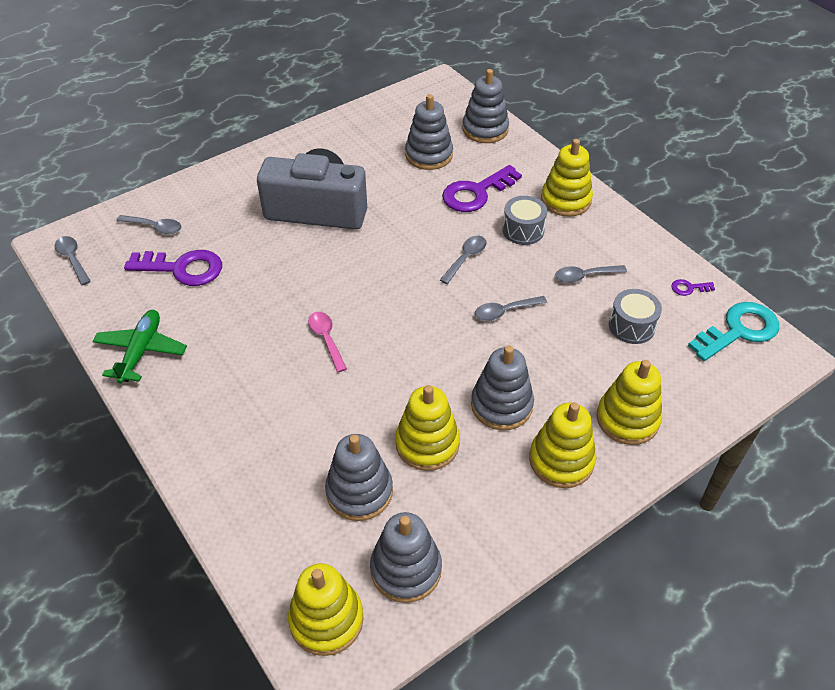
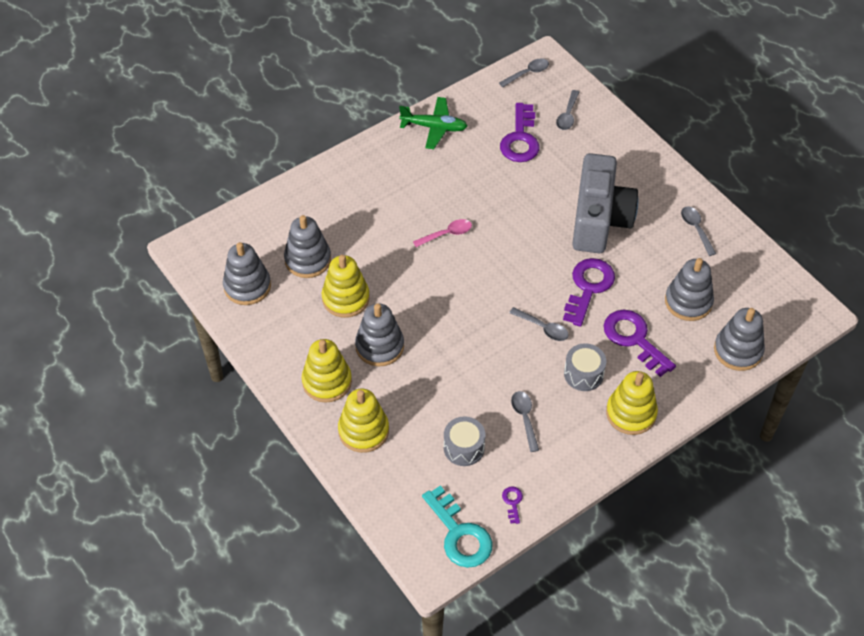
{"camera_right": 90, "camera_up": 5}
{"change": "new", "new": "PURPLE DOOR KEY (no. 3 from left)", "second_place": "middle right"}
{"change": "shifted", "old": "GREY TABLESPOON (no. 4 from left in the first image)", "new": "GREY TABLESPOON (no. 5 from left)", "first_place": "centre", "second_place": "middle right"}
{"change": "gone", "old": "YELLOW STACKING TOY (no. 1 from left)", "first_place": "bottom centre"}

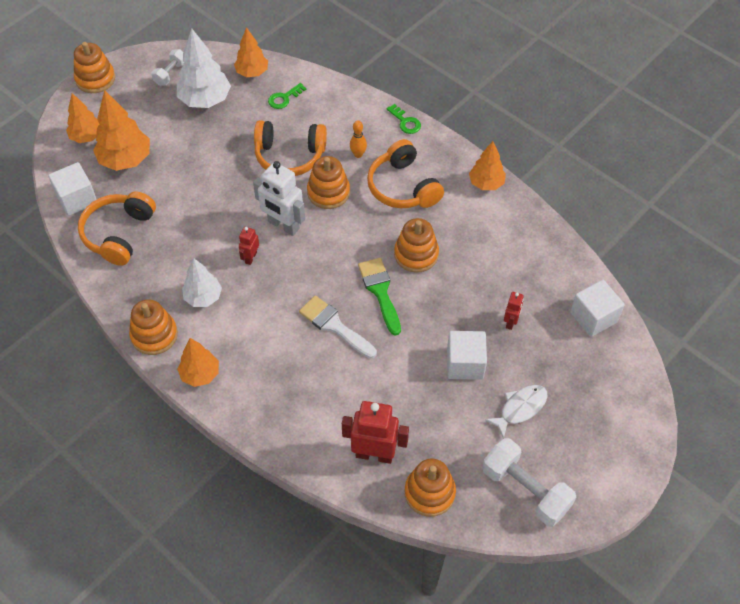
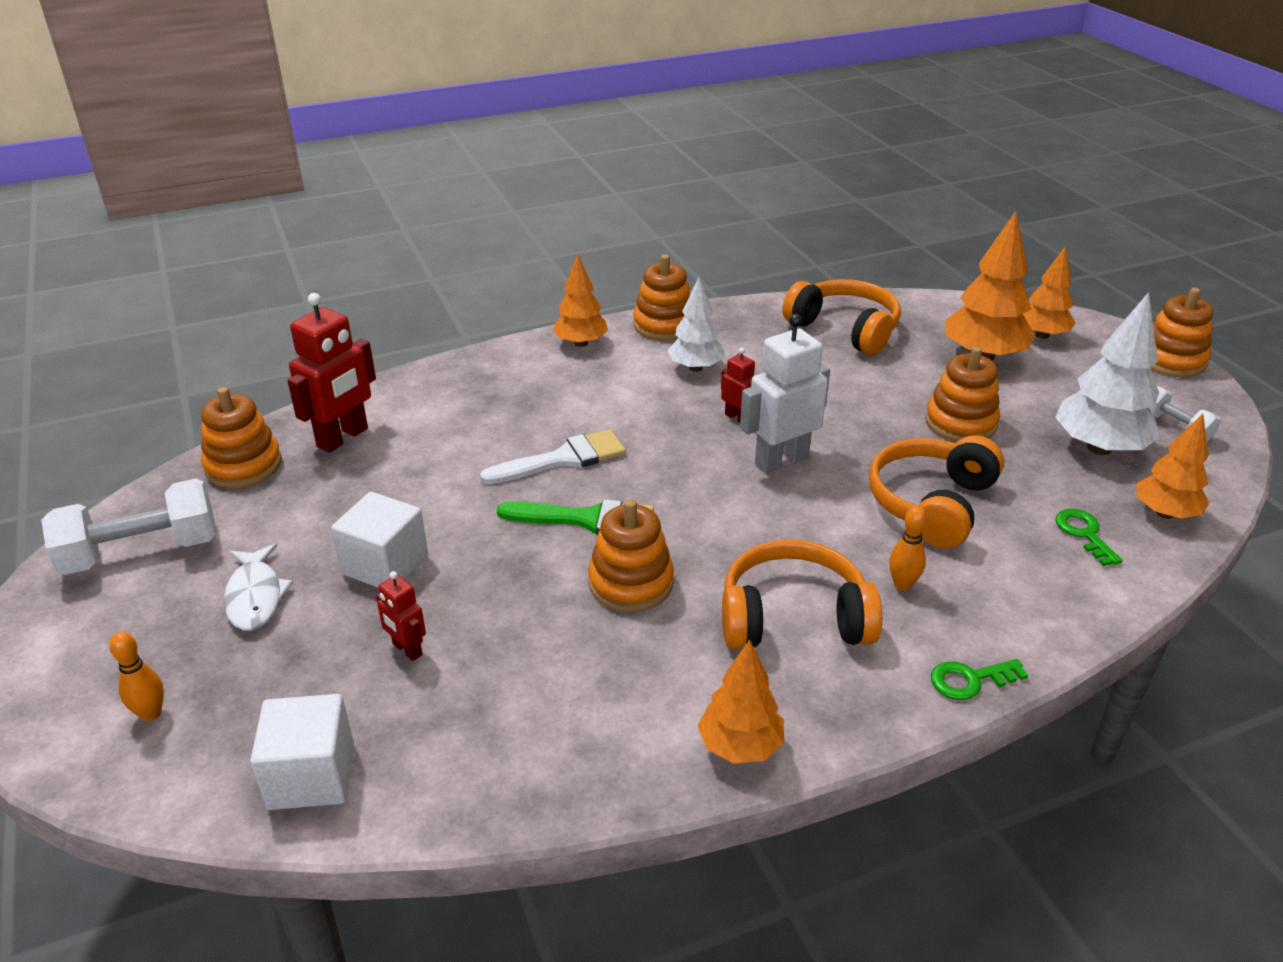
{"camera_right": 115, "camera_up": -20}
{"change": "new", "new": "ORANGE BOWLING PIN (no. 1 from left)", "second_place": "bottom left"}
{"change": "shifted", "old": "ORANGE STACKING TOY (no. 3 from left in the first image)", "new": "ORANGE STACKING TOY (no. 4 from left)", "first_place": "top centre", "second_place": "middle right"}
{"change": "gone", "old": "PURE WHITE SOLID CUBE (no. 1 from left)", "first_place": "top left"}

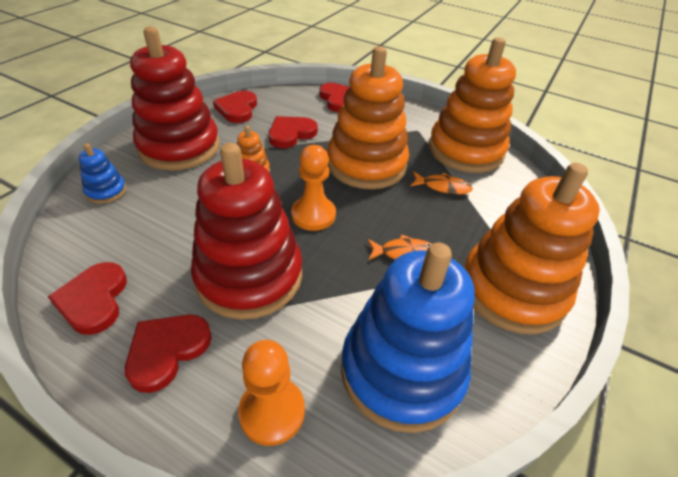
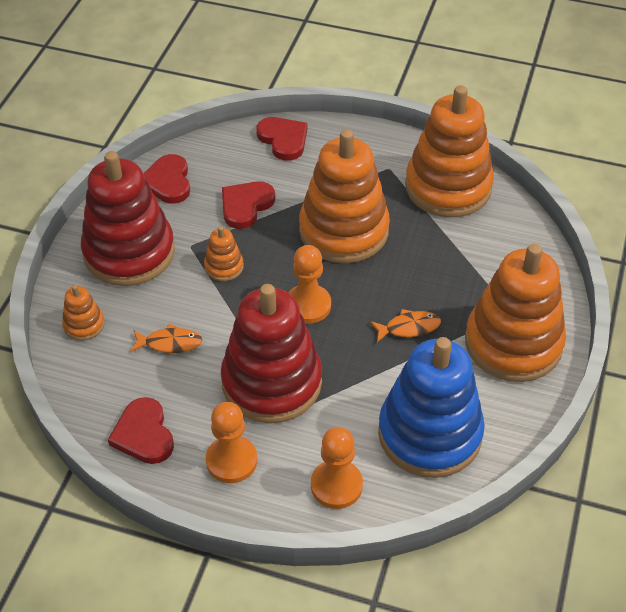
{"camera_right": -10, "camera_up": 5}
{"change": "repainted", "old": "ROYAL BLUE STACKING TOY (no. 1 from left)", "new": "ORANGE STACKING TOY (no. 1 from left)", "first_place": "middle left", "second_place": "middle left"}
{"change": "shifted", "old": "ORANGE TOY FISH (no. 2 from left in the first image)", "new": "ORANGE TOY FISH (no. 1 from left)", "first_place": "centre", "second_place": "middle left"}
{"change": "swapped", "old": "SCARLET HEART SHAPE (no. 2 from left)", "new": "ORANGE GAME PAWN (no. 1 from left)", "first_place": "bottom left", "second_place": "bottom centre"}

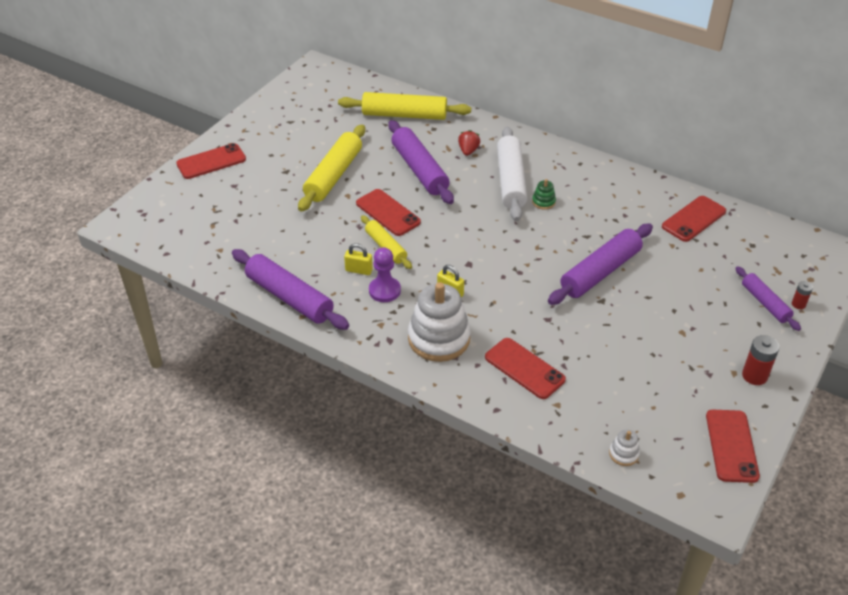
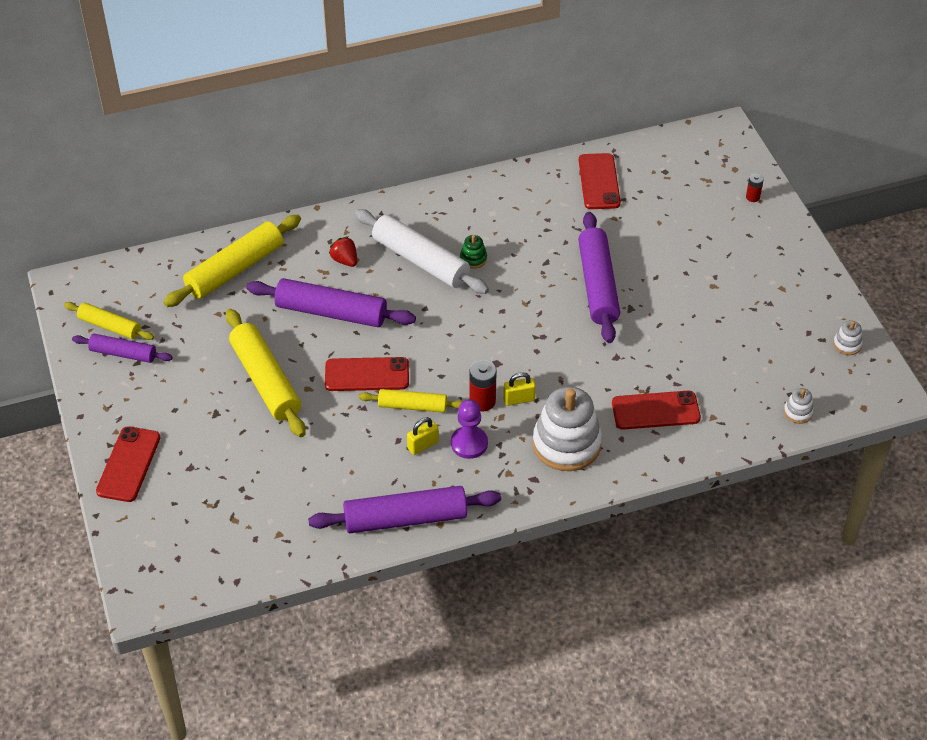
{"camera_right": -50, "camera_up": 5}
{"change": "new", "new": "YELLOW DOUGH ROLLER (no. 1 from left)", "second_place": "middle left"}
{"change": "shifted", "old": "PURPLE DOUGH ROLLER (no. 4 from left in the first image)", "new": "PURPLE DOUGH ROLLER (no. 1 from left)", "first_place": "middle right", "second_place": "middle left"}
{"change": "shifted", "old": "SCARLET BATTERY (no. 1 from left)", "first_place": "middle right", "second_place": "centre"}
{"change": "swapped", "old": "SCARLET MOBILE PHONE (no. 5 from left)", "new": "PURE WHITE STACKING TOY (no. 3 from left)", "first_place": "bottom right", "second_place": "middle right"}

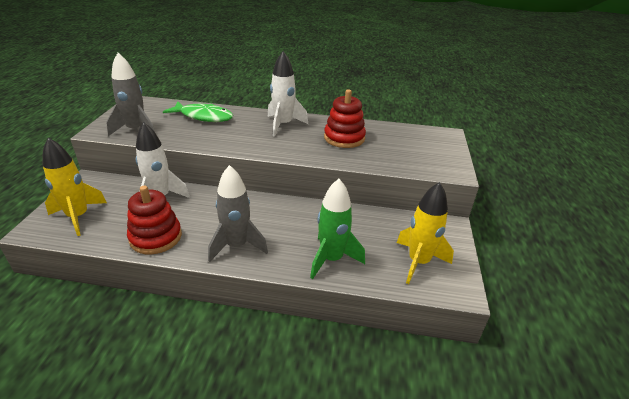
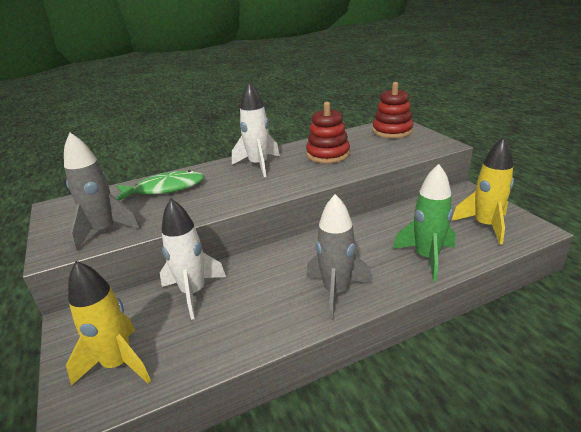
{"camera_right": -30, "camera_up": -5}
{"change": "shifted", "old": "SCARLET STACKING TOY (no. 1 from left in the first image)", "new": "SCARLET STACKING TOY (no. 2 from left)", "first_place": "middle left", "second_place": "top right"}

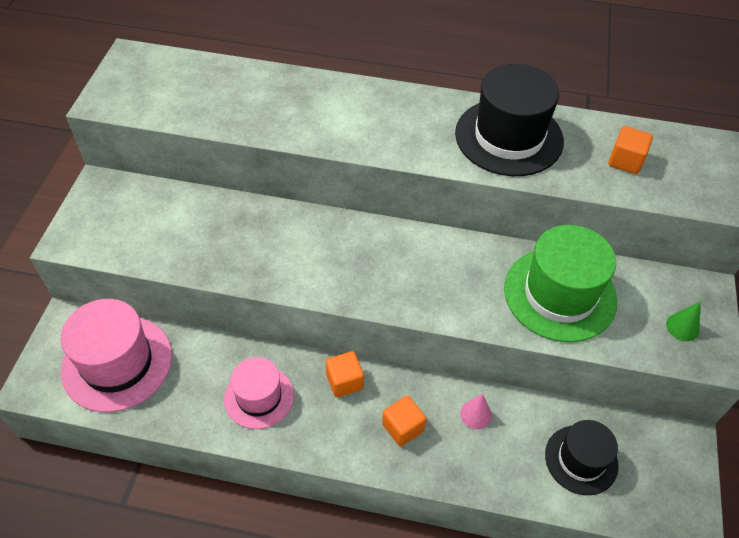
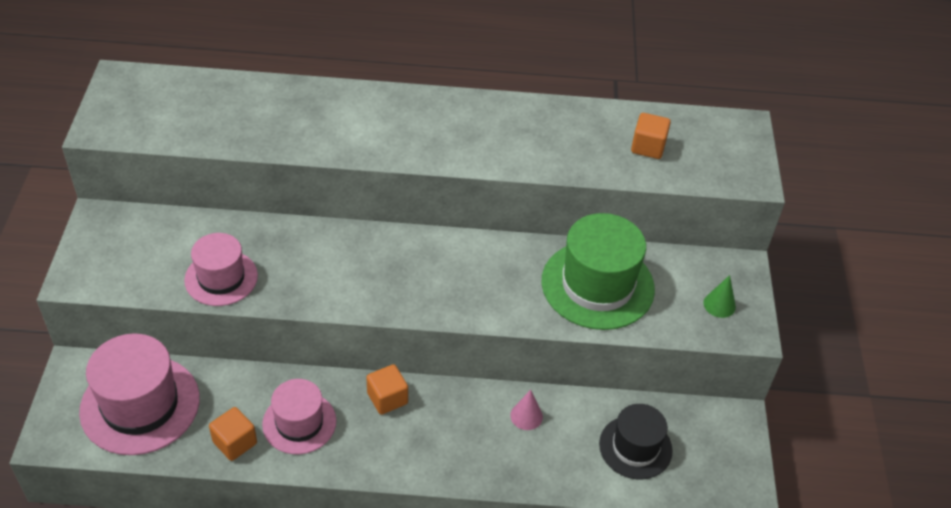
{"camera_right": -10, "camera_up": -5}
{"change": "new", "new": "ROSY TOP HAT (no. 2 from left)", "second_place": "middle left"}
{"change": "shifted", "old": "ORANGE SOLID CUBE (no. 2 from left in the first image)", "new": "ORANGE SOLID CUBE (no. 1 from left)", "first_place": "bottom centre", "second_place": "bottom left"}
{"change": "gone", "old": "EBONY TOP HAT (no. 1 from left)", "first_place": "top right"}

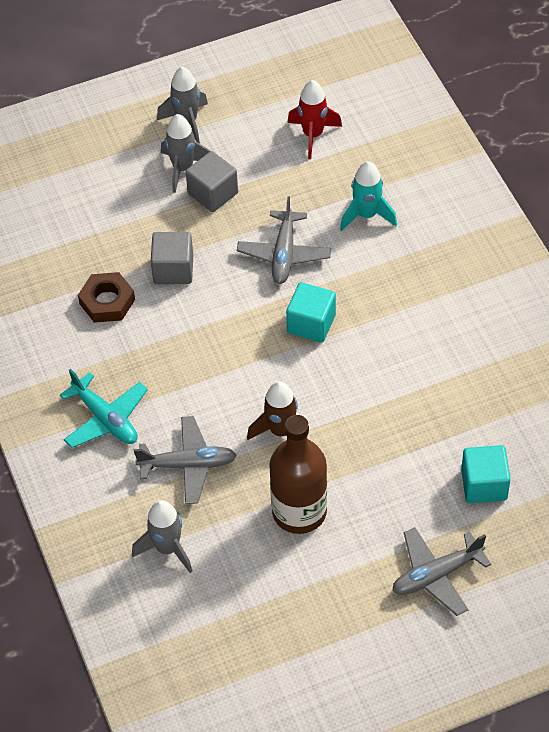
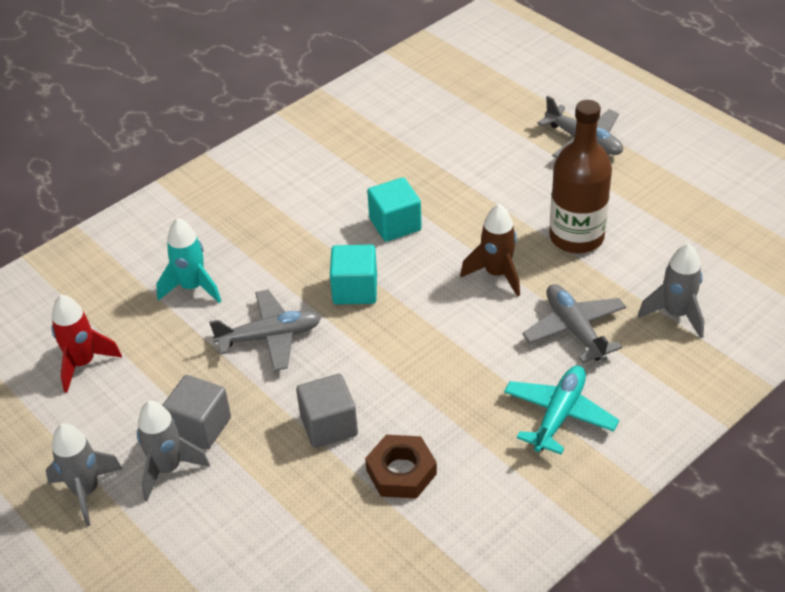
{"camera_right": -110, "camera_up": -10}
{"change": "shifted", "old": "AQUA SOLID CUBE (no. 2 from left)", "first_place": "middle right", "second_place": "centre"}

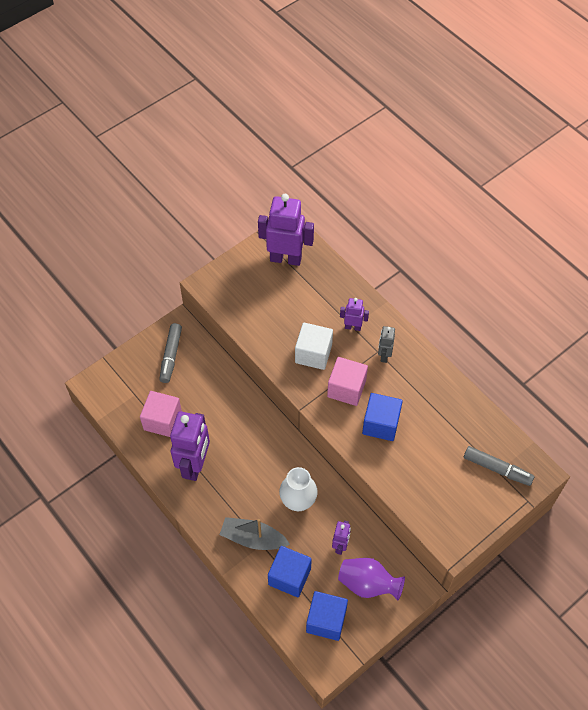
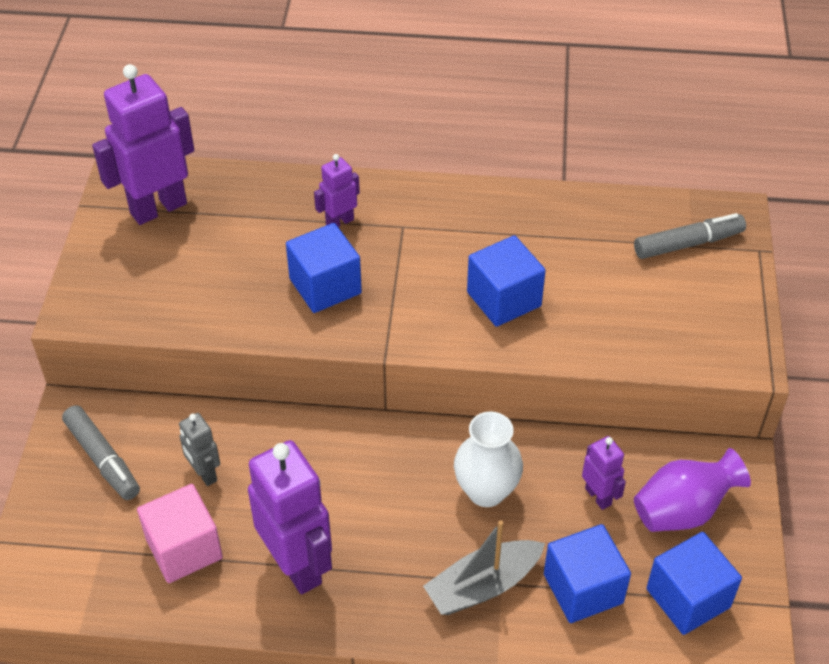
{"camera_right": -45, "camera_up": -10}
{"change": "shifted", "old": "GREY TOY ROBOT", "first_place": "centre", "second_place": "bottom left"}
{"change": "repainted", "old": "PURE WHITE SOLID CUBE", "new": "ROYAL BLUE SOLID CUBE (no. 1 from left)", "first_place": "centre", "second_place": "centre"}
{"change": "gone", "old": "ROSY SOLID CUBE (no. 2 from left)", "first_place": "centre"}

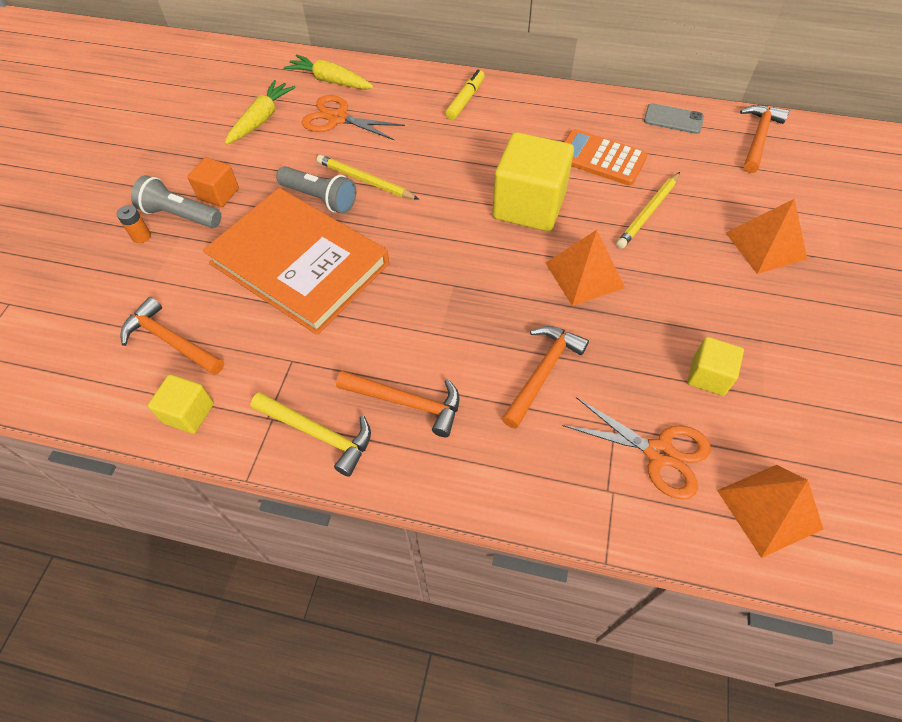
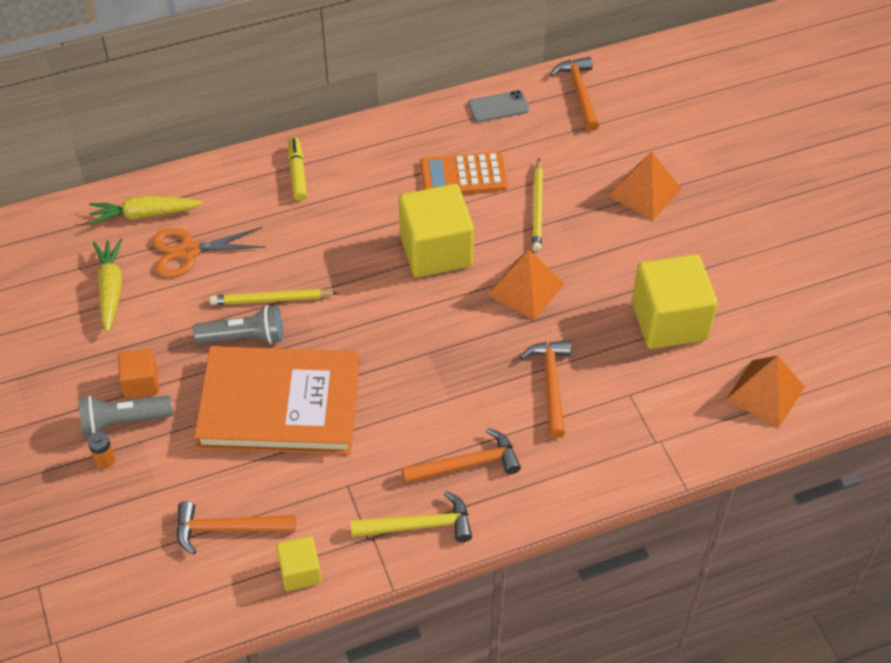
{"camera_right": -35, "camera_up": -5}
{"change": "scaled", "old": "YELLOW SOLID CUBE (no. 3 from left)", "first_place": "middle right", "second_place": "middle right", "factor": 1.95}
{"change": "gone", "old": "ORANGE SCISSORS (no. 2 from left)", "first_place": "middle right"}

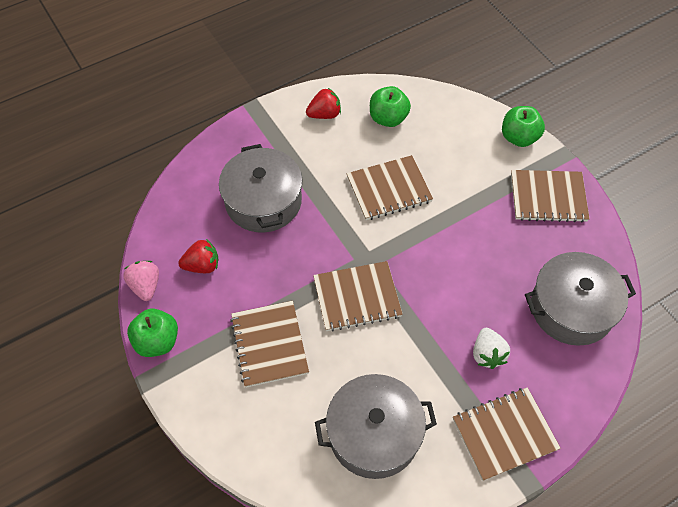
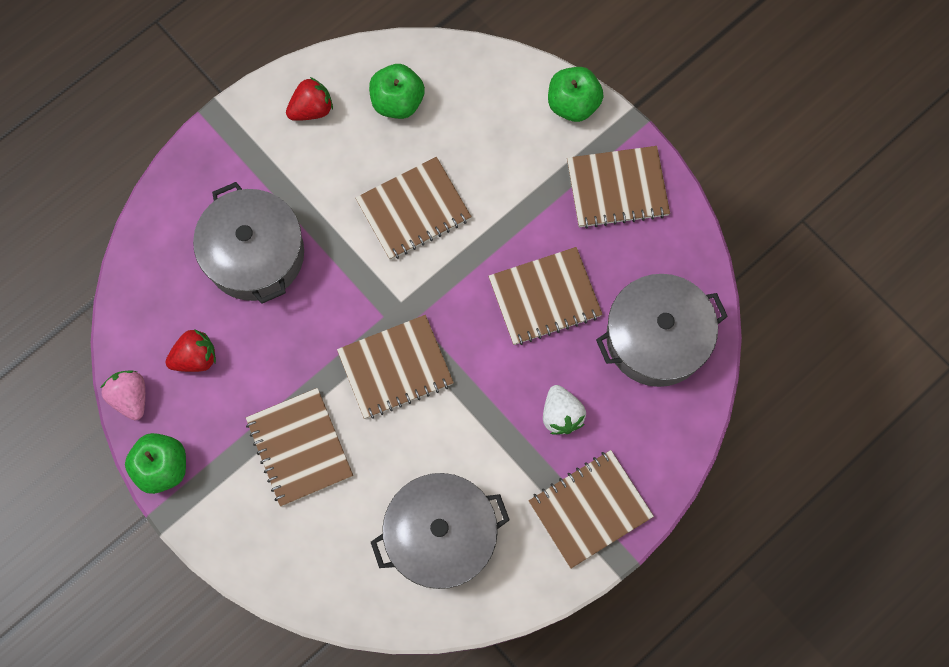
{"camera_right": -10, "camera_up": 15}
{"change": "new", "new": "DARK BROWN EXERCISE BOOK (no. 4 from left)", "second_place": "centre"}

